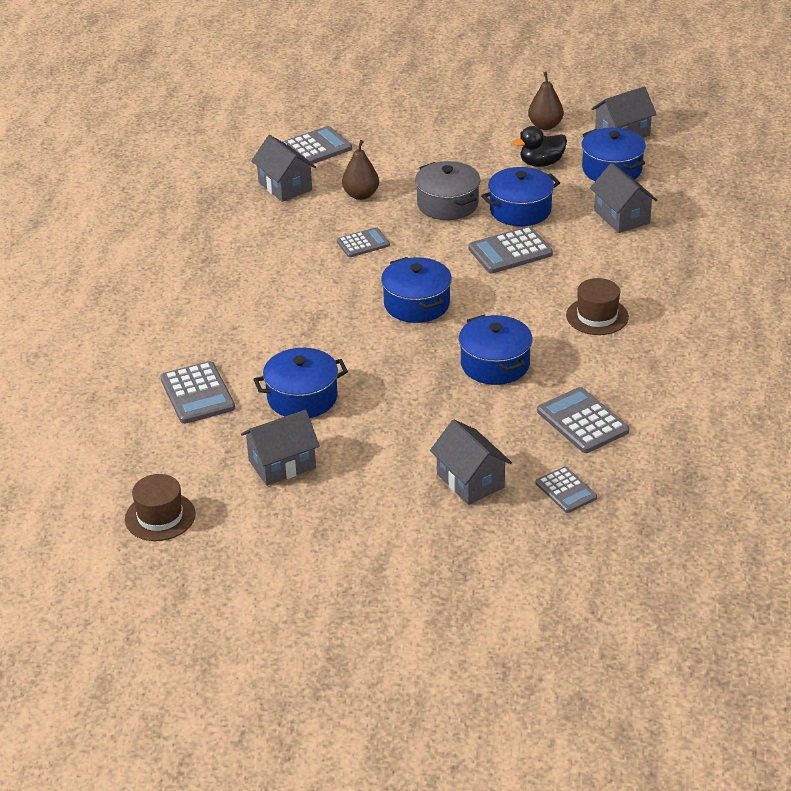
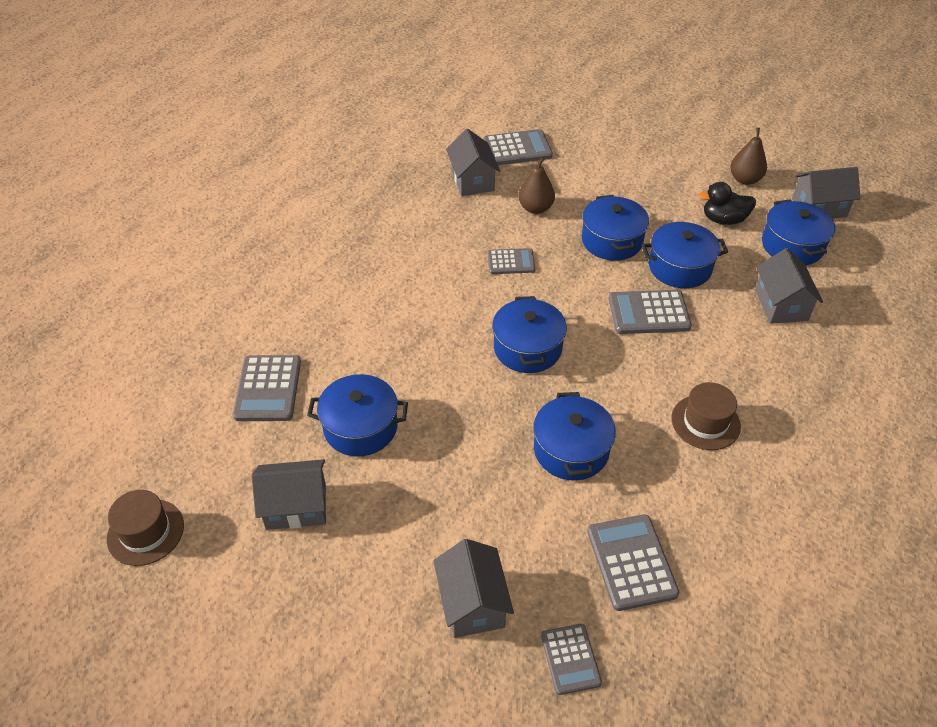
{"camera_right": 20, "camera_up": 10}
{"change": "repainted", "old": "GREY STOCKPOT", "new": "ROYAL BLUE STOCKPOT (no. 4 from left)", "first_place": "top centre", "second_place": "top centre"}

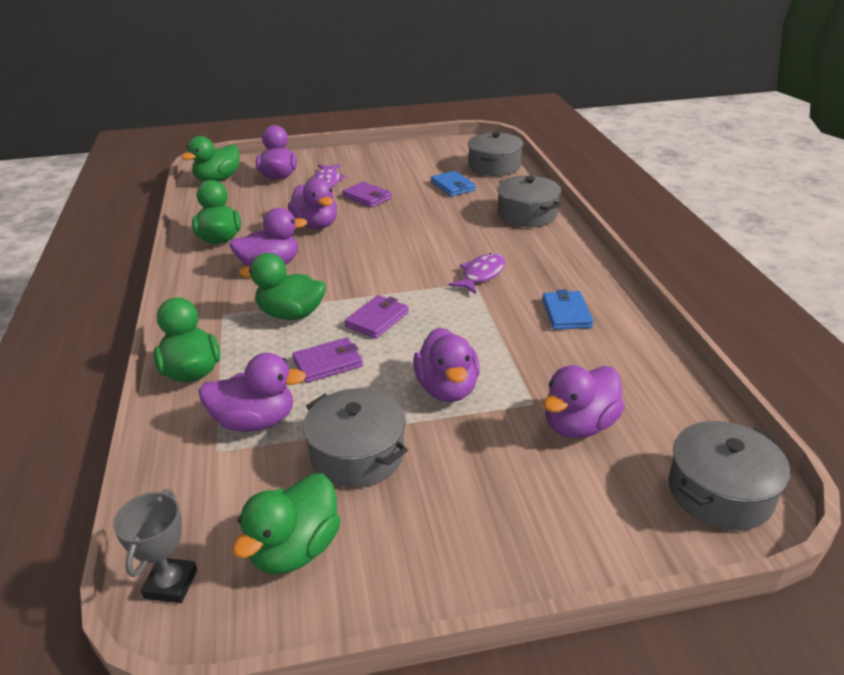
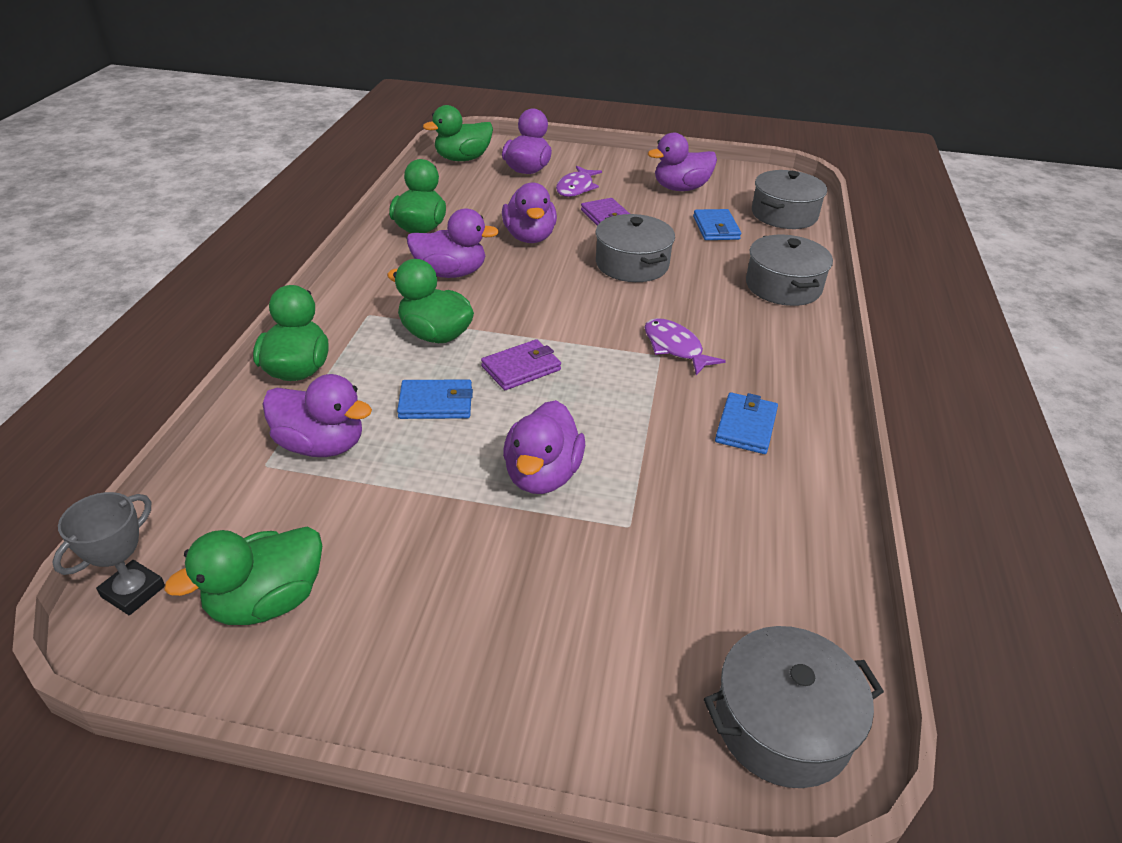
{"camera_right": 20, "camera_up": 5}
{"change": "repainted", "old": "PURPLE CARD WALLET (no. 1 from left)", "new": "ROYAL BLUE CARD WALLET (no. 1 from left)", "first_place": "centre", "second_place": "centre"}
{"change": "shifted", "old": "GREY STOCKPOT (no. 1 from left)", "first_place": "centre", "second_place": "top centre"}
{"change": "rotated", "old": "PURPLE TOY FISH (no. 2 from left)", "first_place": "centre", "second_place": "centre", "degrees": -90}
{"change": "shifted", "old": "PURPLE RUBBER DUCK (no. 6 from left)", "first_place": "middle right", "second_place": "top centre"}

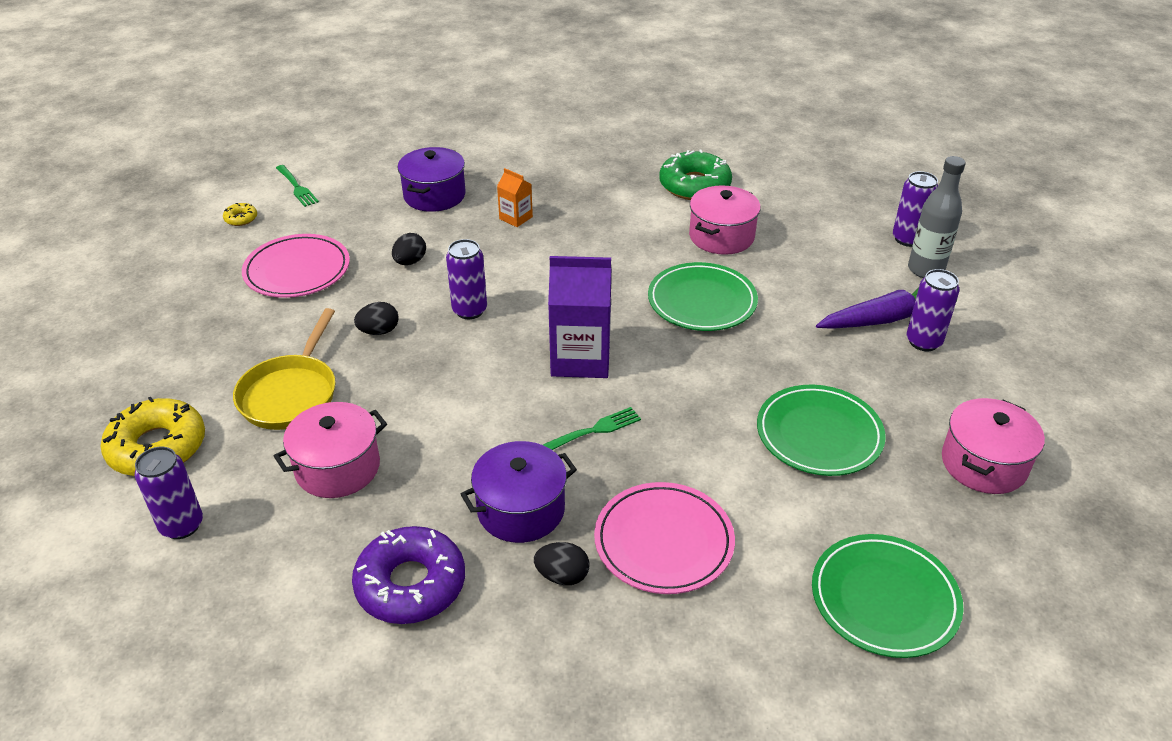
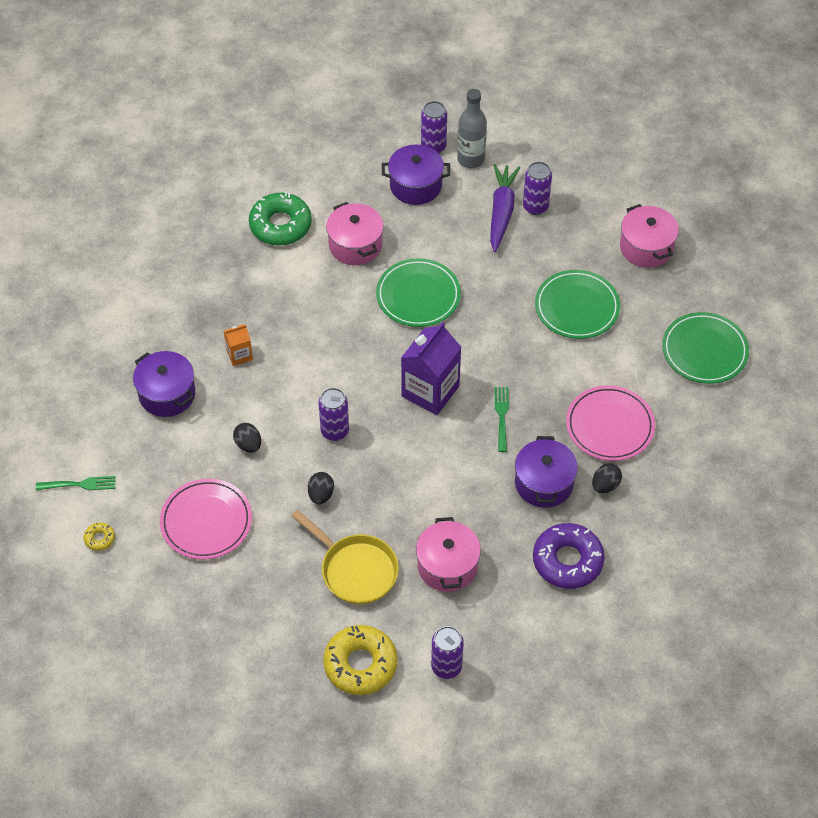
{"camera_right": -60, "camera_up": 15}
{"change": "new", "new": "PURPLE STOCKPOT (no. 2 from left)", "second_place": "top centre"}

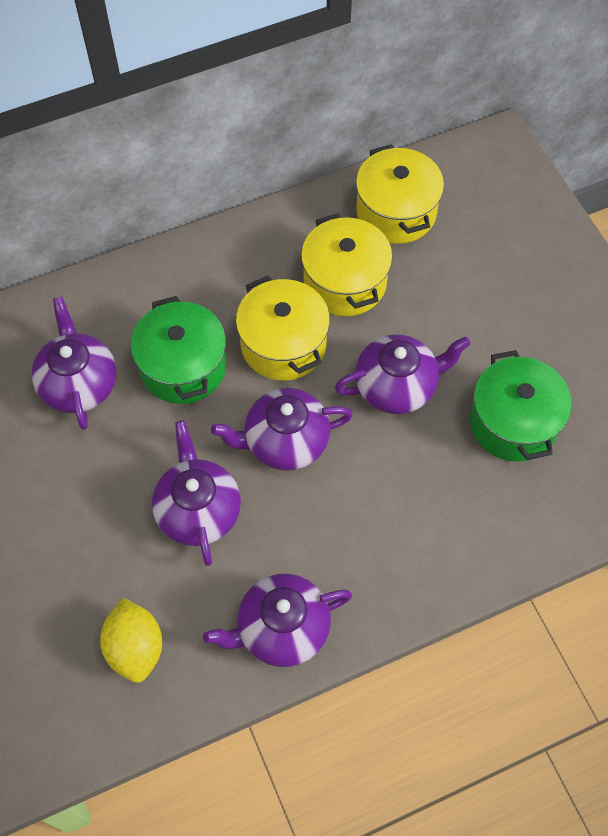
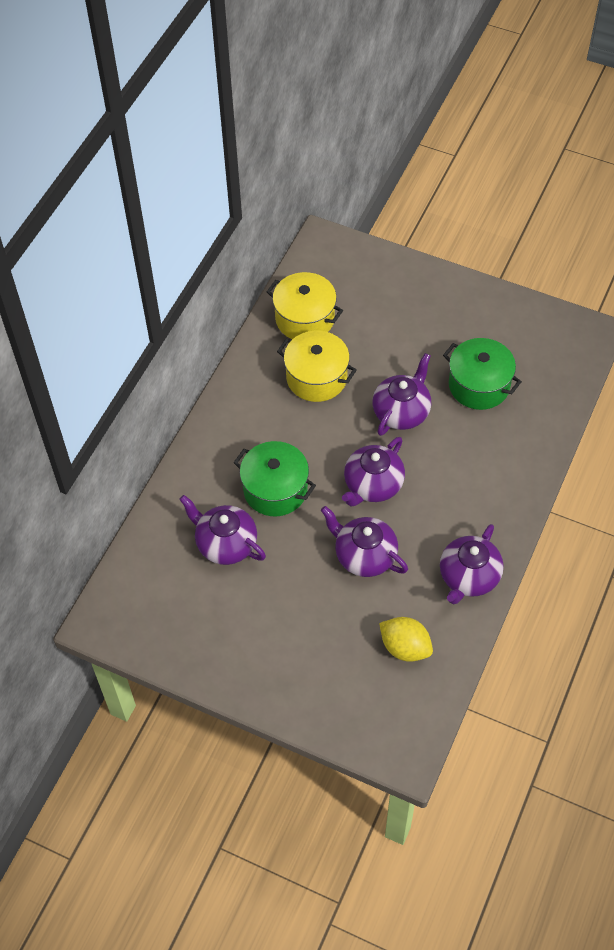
{"camera_right": -40, "camera_up": -5}
{"change": "gone", "old": "YELLOW STOCKPOT (no. 1 from left)", "first_place": "centre"}

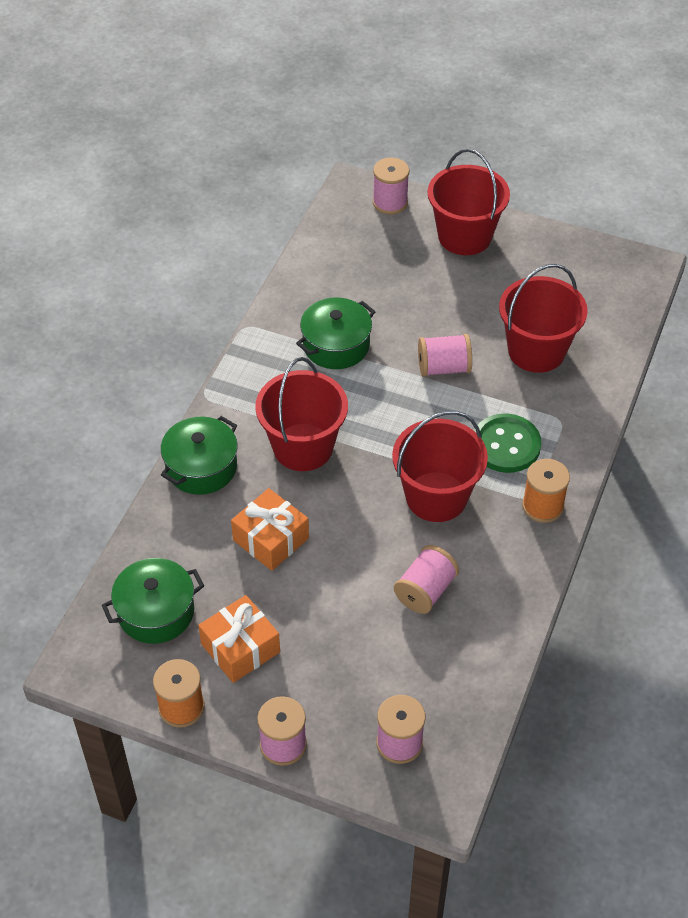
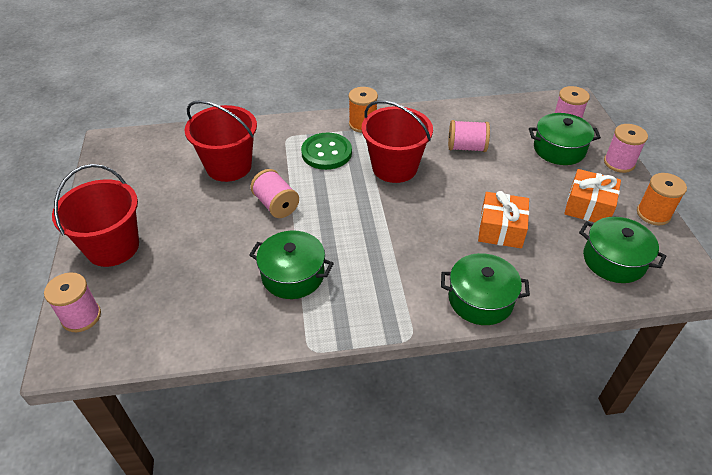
{"camera_right": -120, "camera_up": -5}
{"change": "new", "new": "GREEN STOCKPOT (no. 3 from left)", "second_place": "top right"}
{"change": "gone", "old": "SCARLET PAIL (no. 1 from left)", "first_place": "centre"}

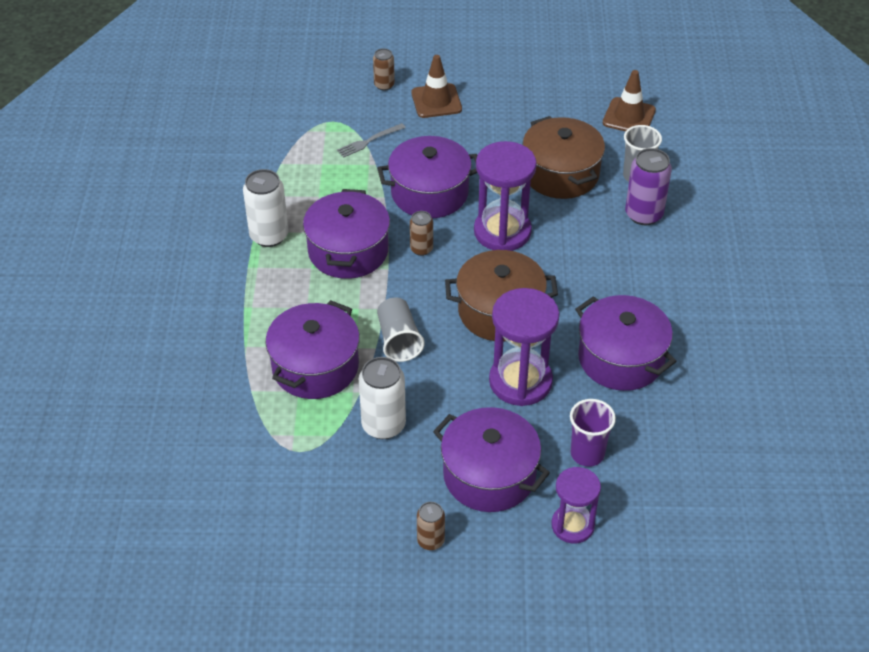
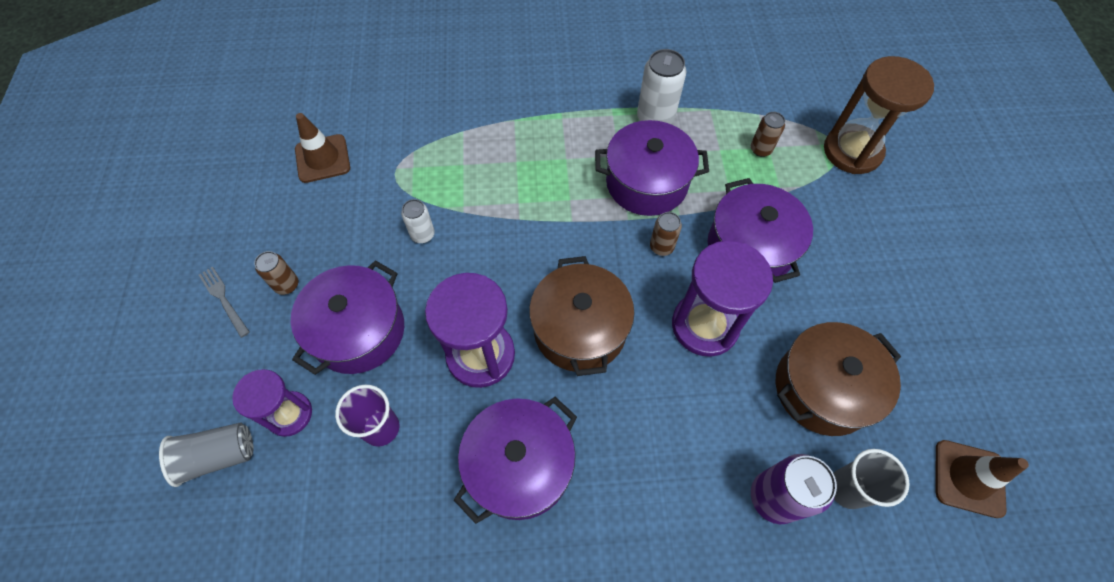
{"camera_right": 85, "camera_up": 15}
{"change": "shifted", "old": "GREY TUMBLER (no. 1 from left)", "first_place": "centre", "second_place": "bottom left"}
{"change": "shifted", "old": "GREY DINNER FORK", "first_place": "top centre", "second_place": "middle left"}
{"change": "shifted", "old": "DARK BROWN SAFETY CONE (no. 1 from left)", "first_place": "top centre", "second_place": "top left"}
{"change": "scaled", "old": "PURE WHITE SODA CAN (no. 2 from left in the first image)", "first_place": "centre", "second_place": "centre", "factor": 0.58}
{"change": "shifted", "old": "DARK BROWN SODA CAN (no. 1 from left in the first image)", "new": "DARK BROWN SODA CAN (no. 3 from left)", "first_place": "top centre", "second_place": "top right"}
{"change": "new", "new": "DARK BROWN SAND TIMER", "second_place": "top right"}
{"change": "gone", "old": "PURPLE STOCKPOT (no. 1 from left)", "first_place": "centre"}

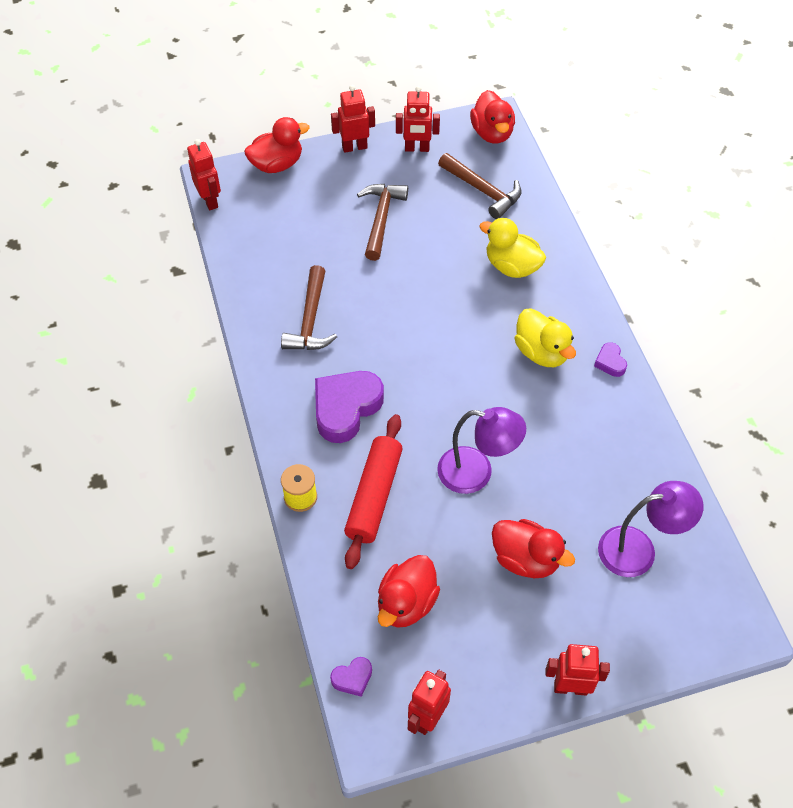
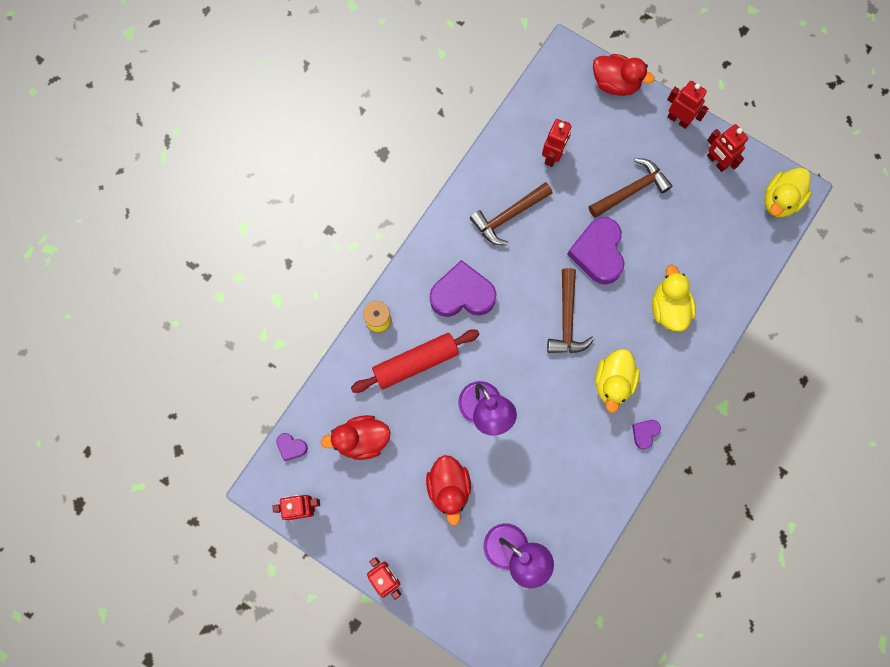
{"camera_right": 50, "camera_up": 20}
{"change": "shifted", "old": "SCARLET TOY ROBOT (no. 1 from left in the first image)", "new": "SCARLET TOY ROBOT (no. 3 from left)", "first_place": "top left", "second_place": "top centre"}
{"change": "shifted", "old": "DARK BROWN CLAW HAMMER (no. 3 from left in the first image)", "new": "DARK BROWN CLAW HAMMER (no. 2 from left)", "first_place": "top centre", "second_place": "centre"}
{"change": "new", "new": "PURPLE HEART SHAPE (no. 3 from left)", "second_place": "middle right"}
{"change": "repainted", "old": "SCARLET RUBBER DUCK (no. 3 from left)", "new": "YELLOW RUBBER DUCK (no. 3 from left)", "first_place": "top centre", "second_place": "top right"}

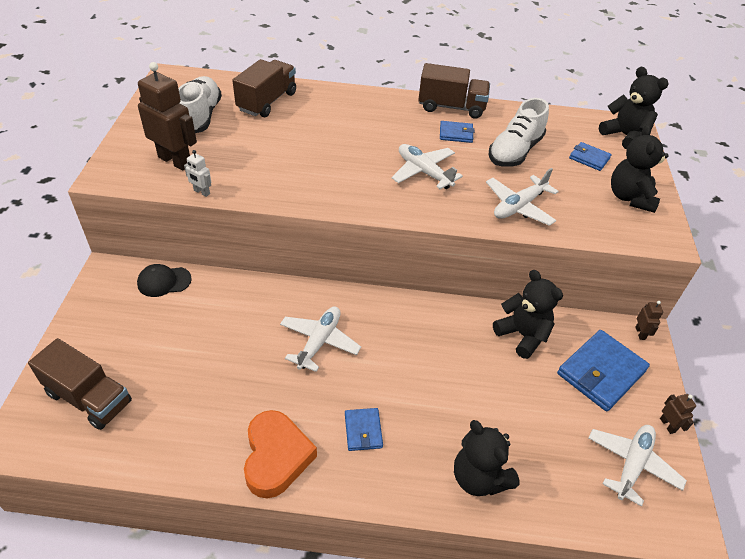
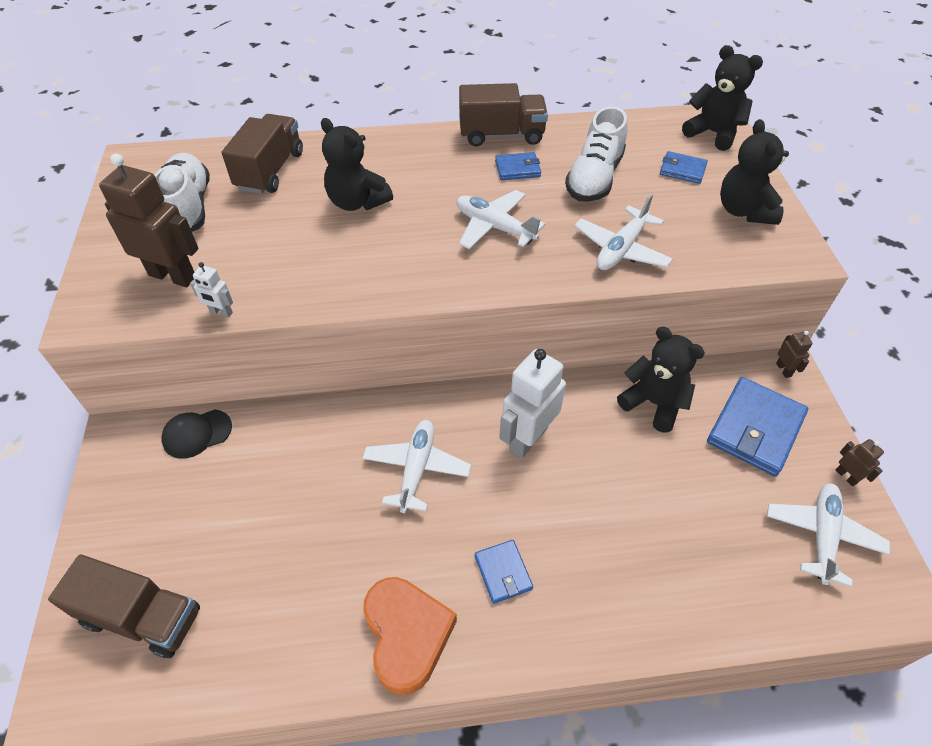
{"camera_right": -10, "camera_up": 5}
{"change": "shifted", "old": "EBONY STUFFED BEAR (no. 1 from left)", "first_place": "bottom centre", "second_place": "top centre"}
{"change": "new", "new": "PURE WHITE TOY ROBOT (no. 2 from left)", "second_place": "centre"}

